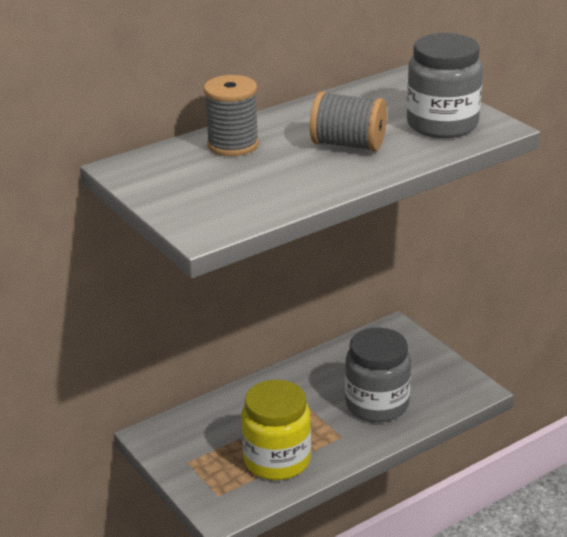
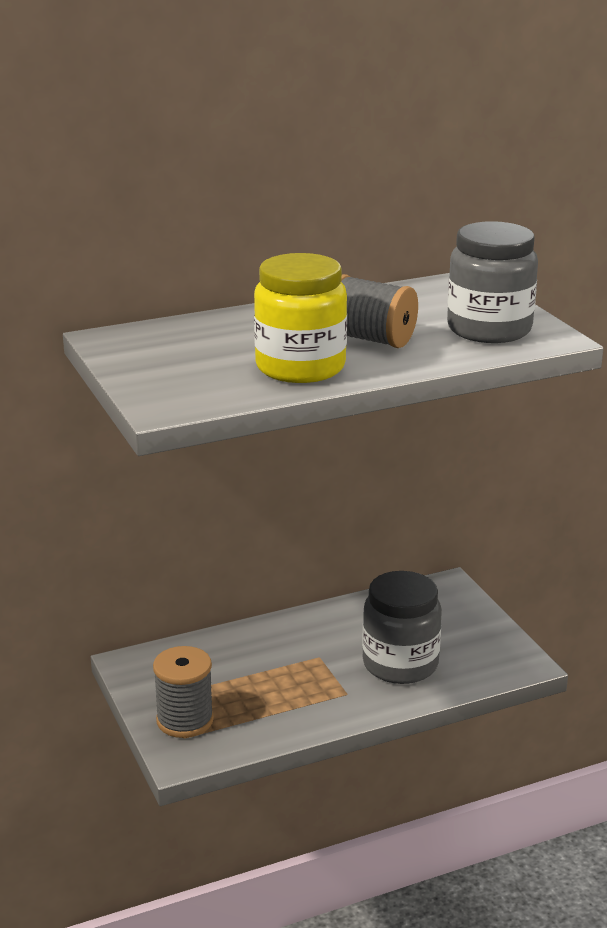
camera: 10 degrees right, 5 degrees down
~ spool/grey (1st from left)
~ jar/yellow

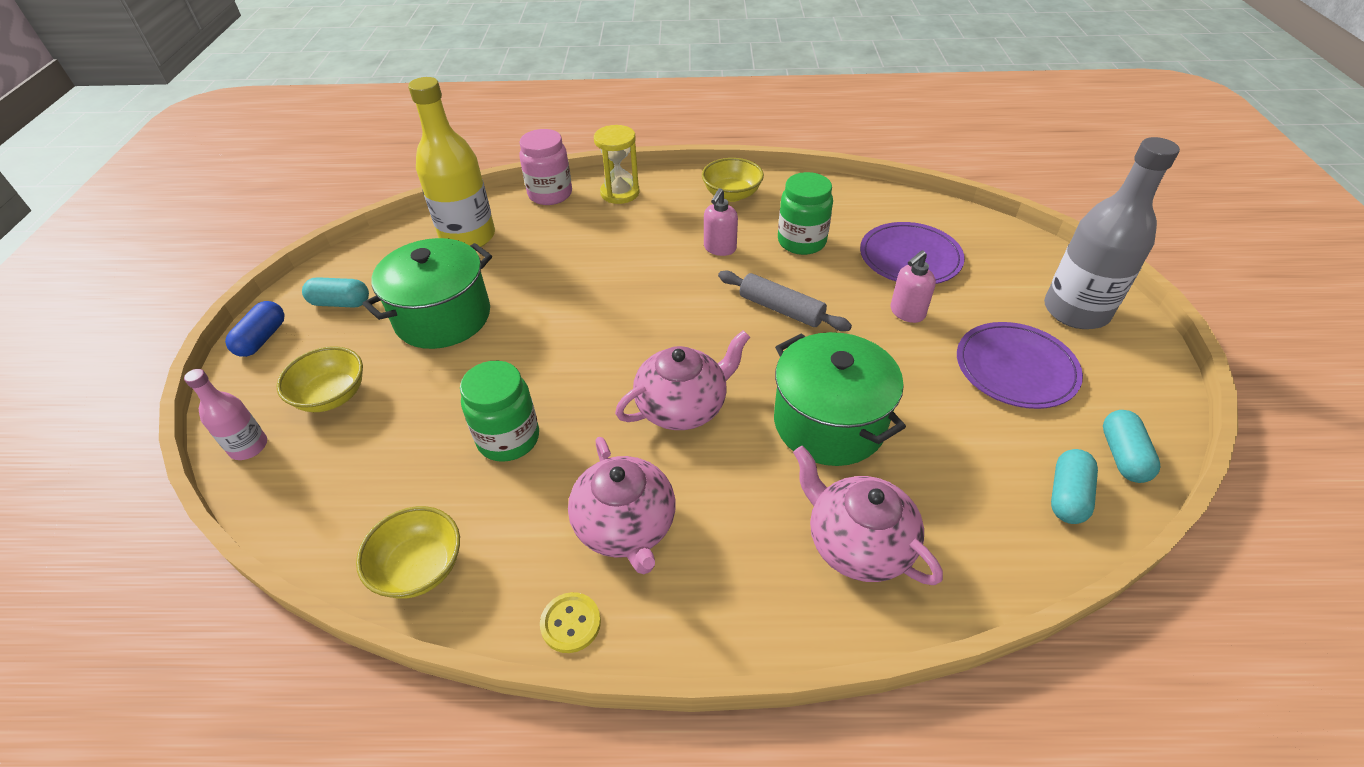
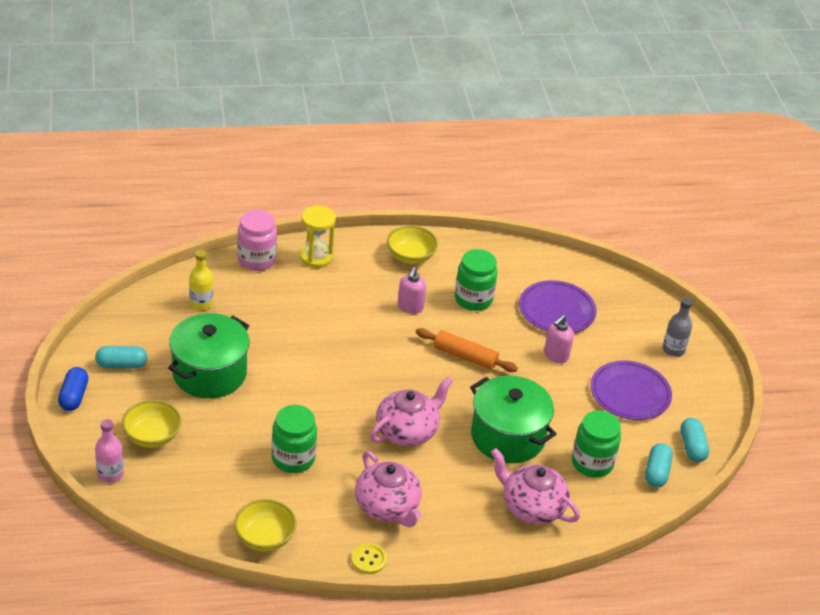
camera: 15 degrees left, 5 degrees down
+ jar/green (3rd from left)
~ rolling pin/grey to rolling pin/orange
~ bottle/yellow x0.51
~ bottle/grey x0.51

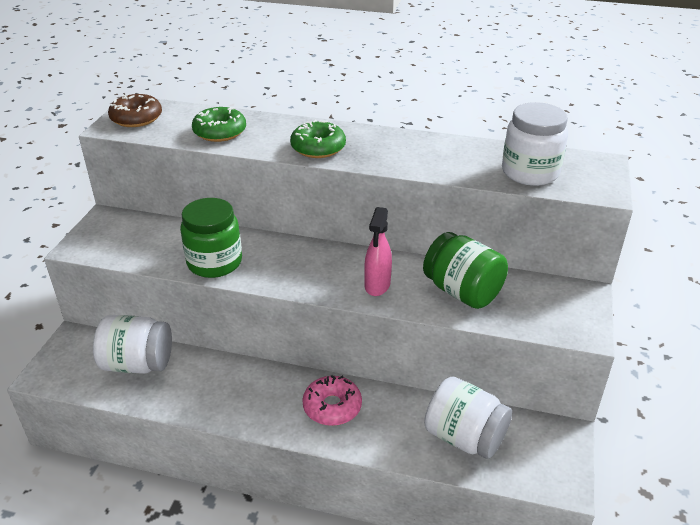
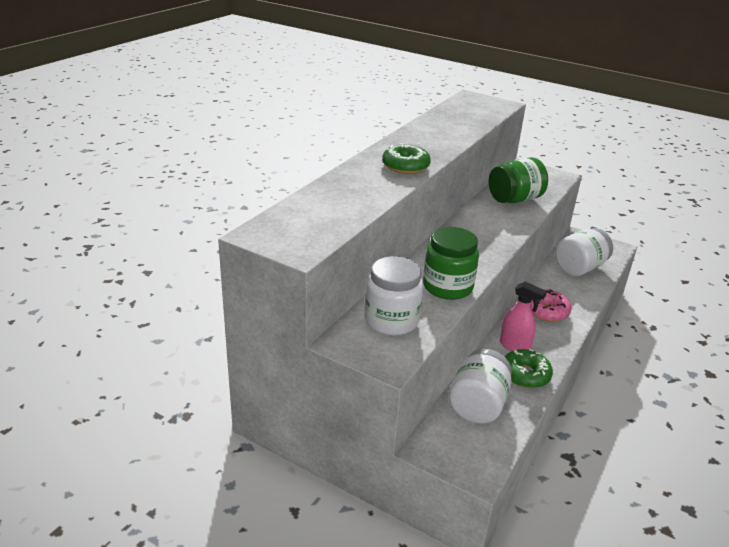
camera: 75 degrees left, 5 degrees down
- donut/brown
~ donut/green (1st from left in the first image) to donut/green (2nd from left)
~ spray bottle/pink
~ jar/white (3rd from left in the first image) to jar/white (1st from left)

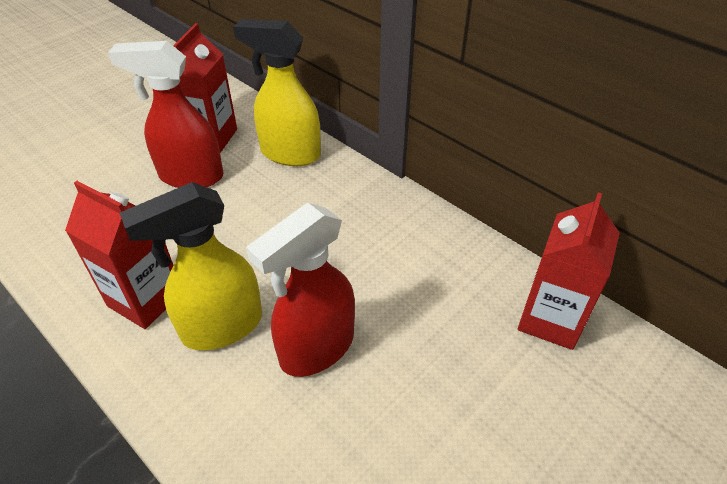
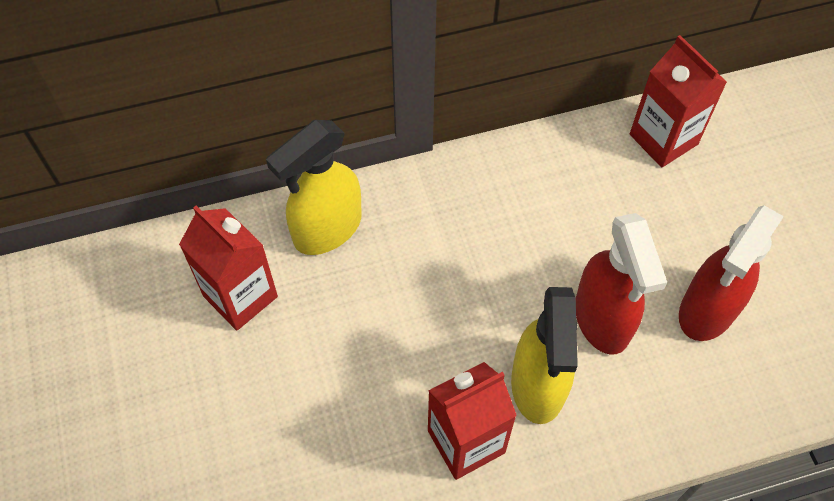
camera: 60 degrees left, 15 degrees up
~ spray bottle/red (1st from left in the first image) to spray bottle/red (2nd from left)

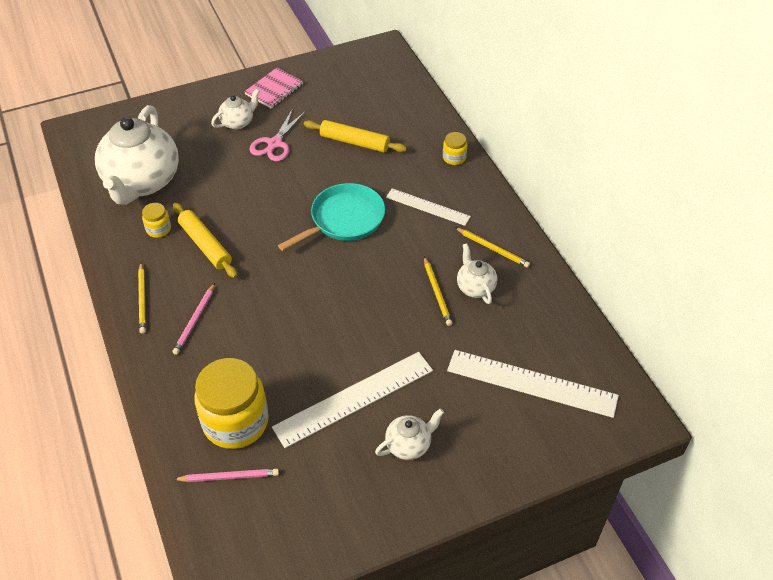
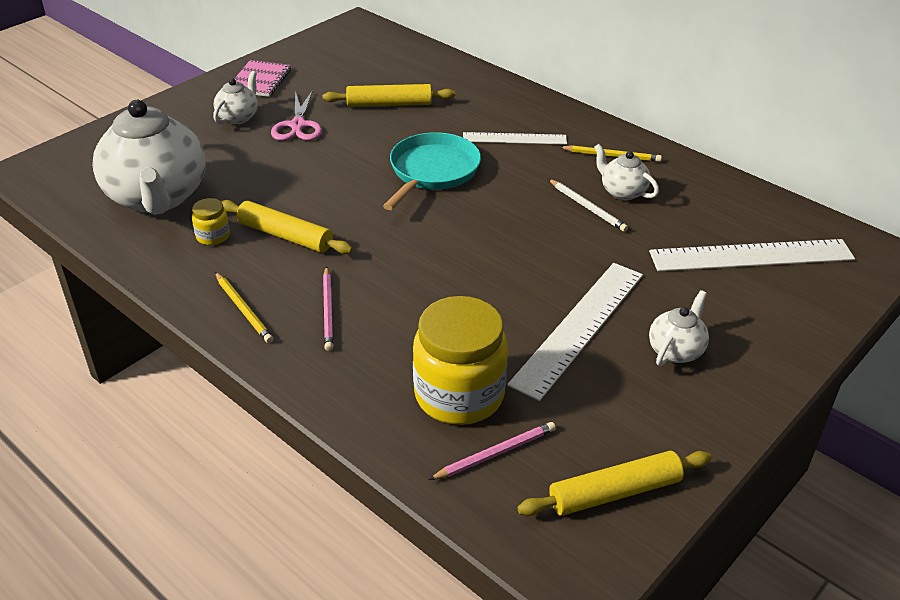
camera: 25 degrees left, 10 degrees down
- jar/yellow (3rd from left)
+ rolling pin/yellow (3rd from left)
~ pencil/yellow (2nd from left) to pencil/white

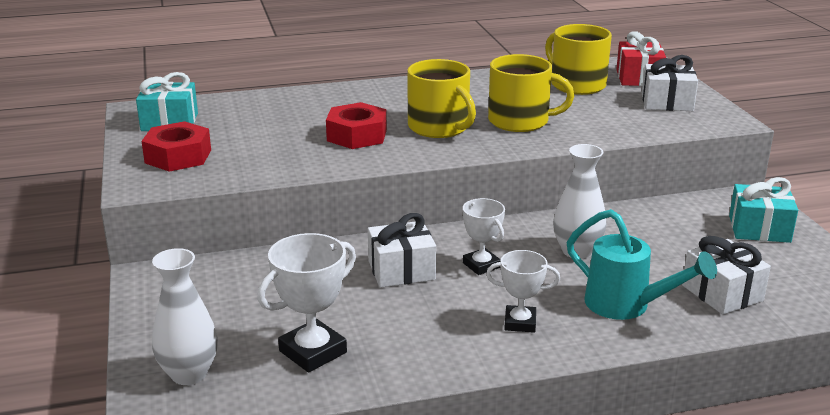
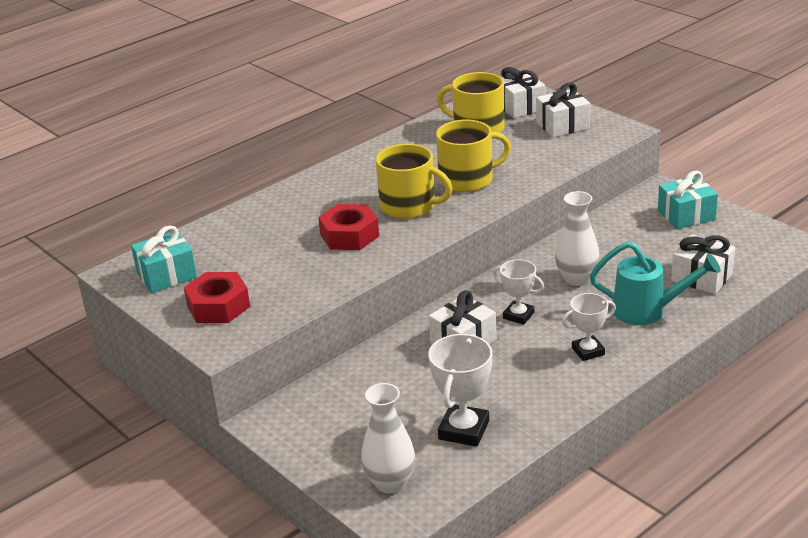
camera: 25 degrees left, 5 degrees up
~ gift/red to gift/white (2nd from left)

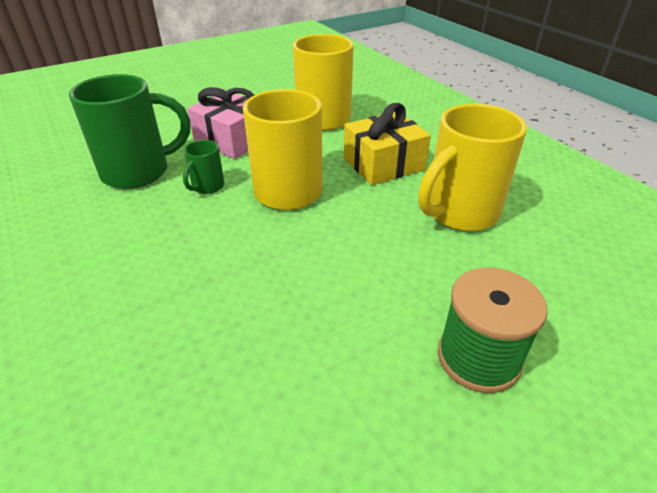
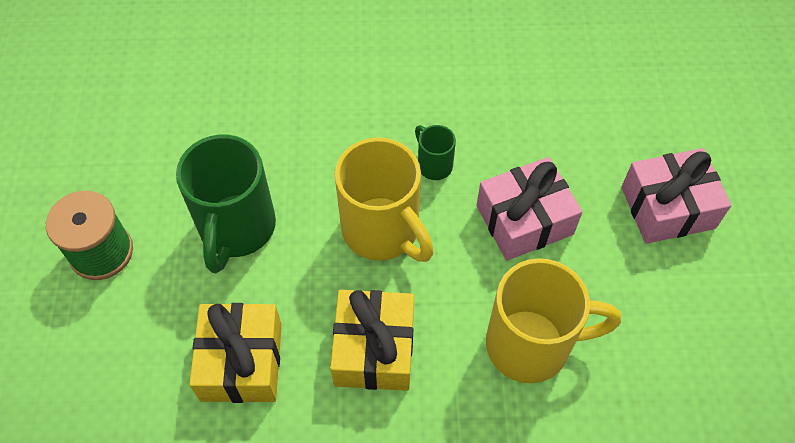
camera: 120 degrees right, 20 degrees up
+ gift/pink (2nd from left)
~ mug/green (1st from left)
~ mug/yellow (3rd from left) to gift/yellow (1st from left)

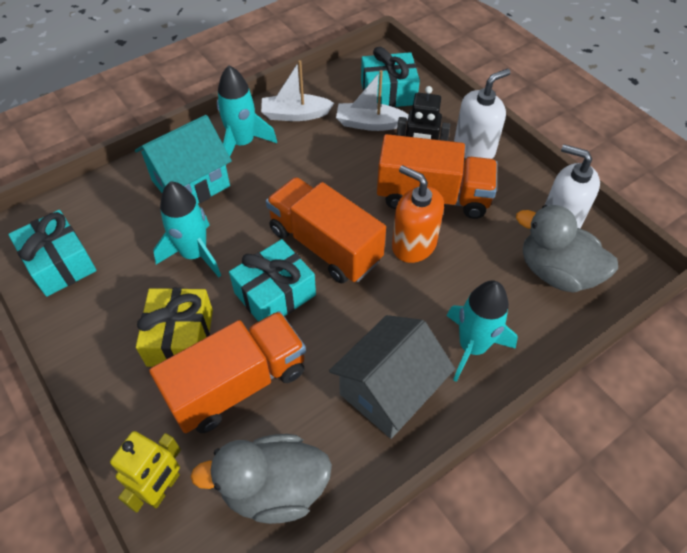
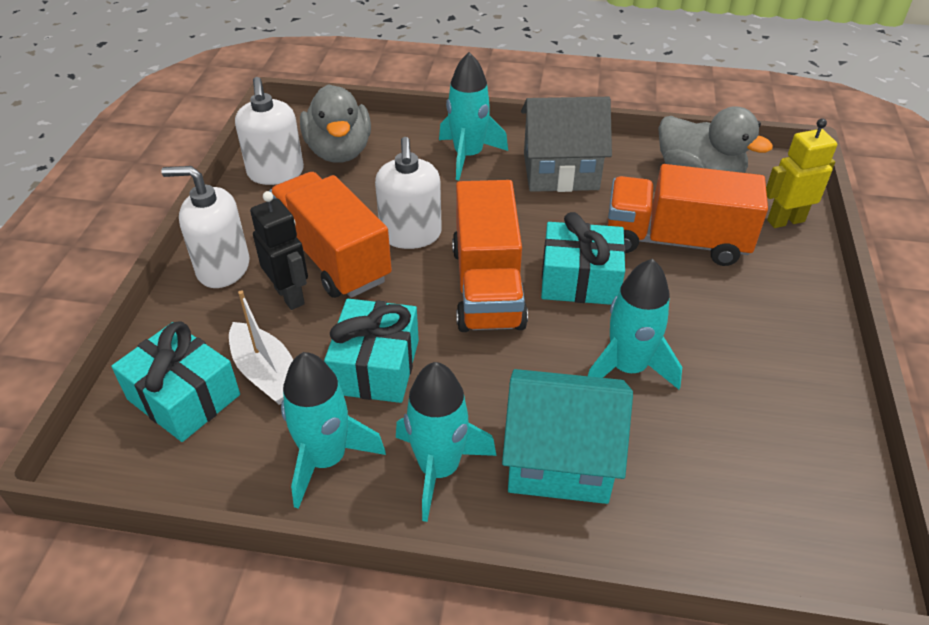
camera: 135 degrees left, 10 degrees down
- gift/yellow
~ gift/turquoise (1st from left in the first image) to gift/turquoise (2nd from left)
~ boat/white (1st from left) to rocket/turquoise (1st from left)
~ soap dispenser/orange to soap dispenser/white (3rd from left)

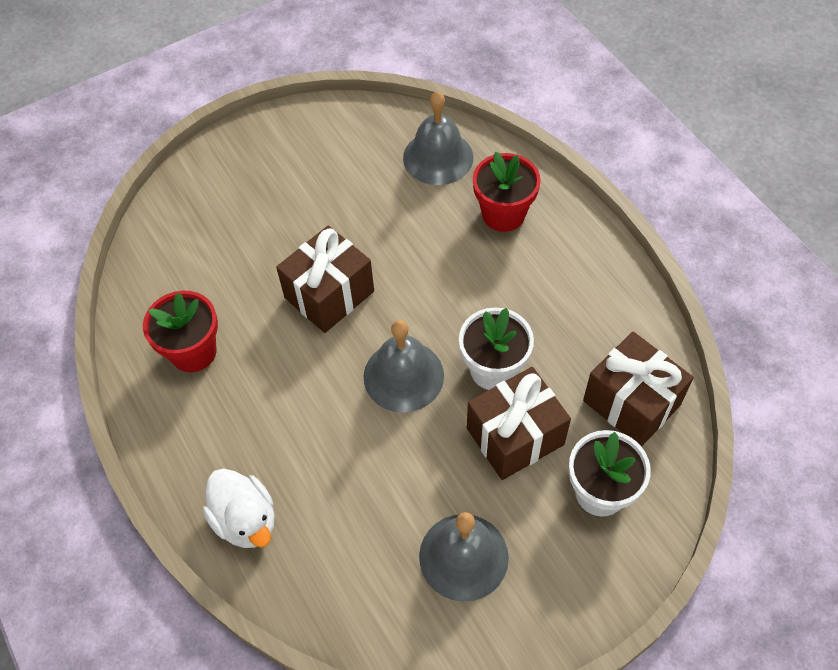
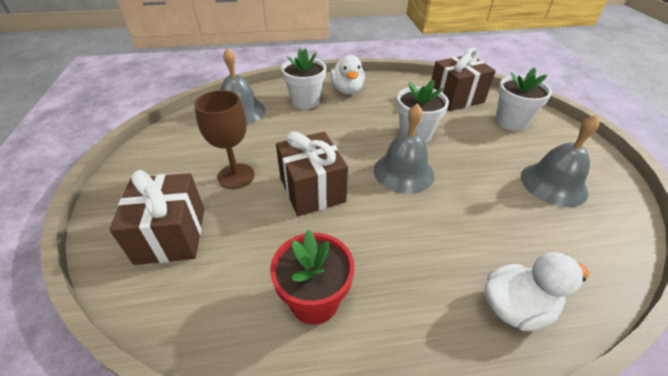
camera: 70 degrees left, 15 degrees down
+ goblet/brown
+ duck/white (1st from left)
~ gift/brown (2nd from left in the first image) to gift/brown (1st from left)
~ flower pot/red (2nd from left) to flower pot/white (1st from left)

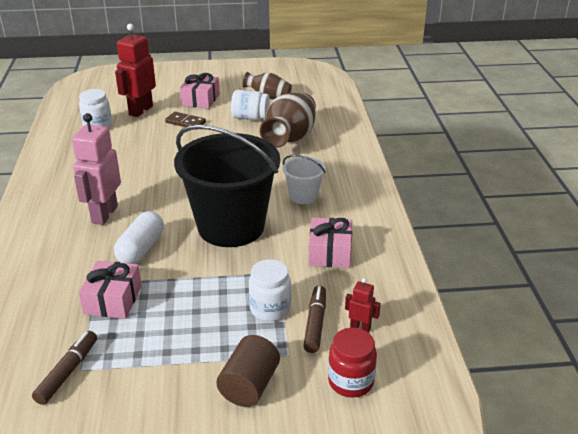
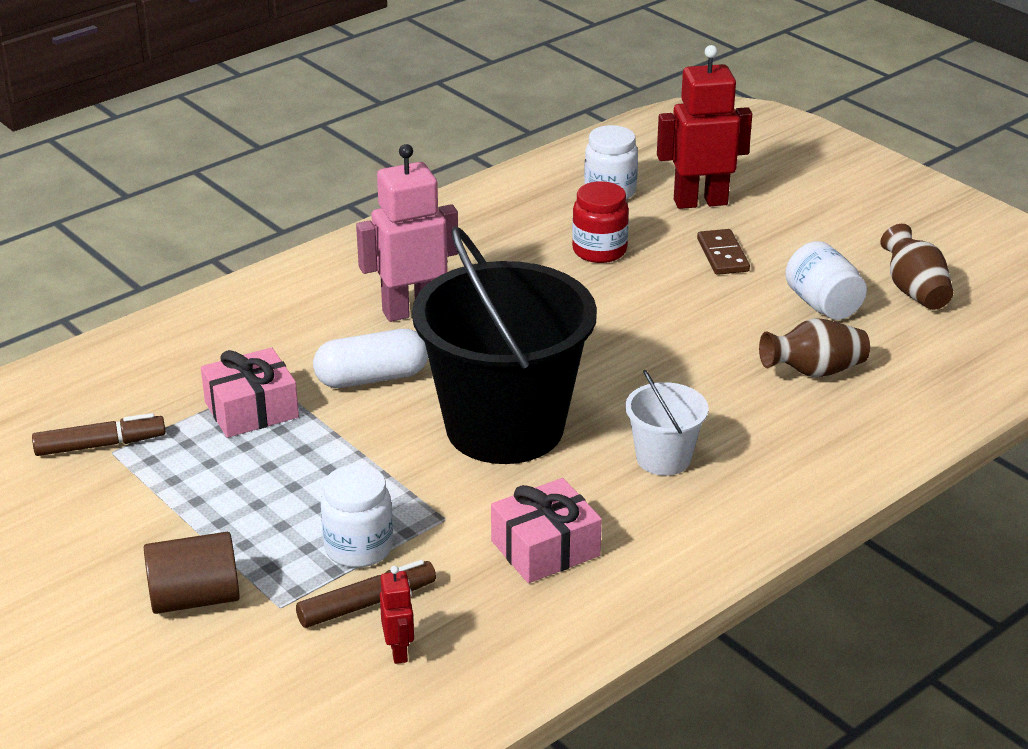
camera: 55 degrees right, 0 degrees up
- gift/pink (2nd from left)
~ jar/red
~ vase/brown (2nd from left in the first image) x0.60

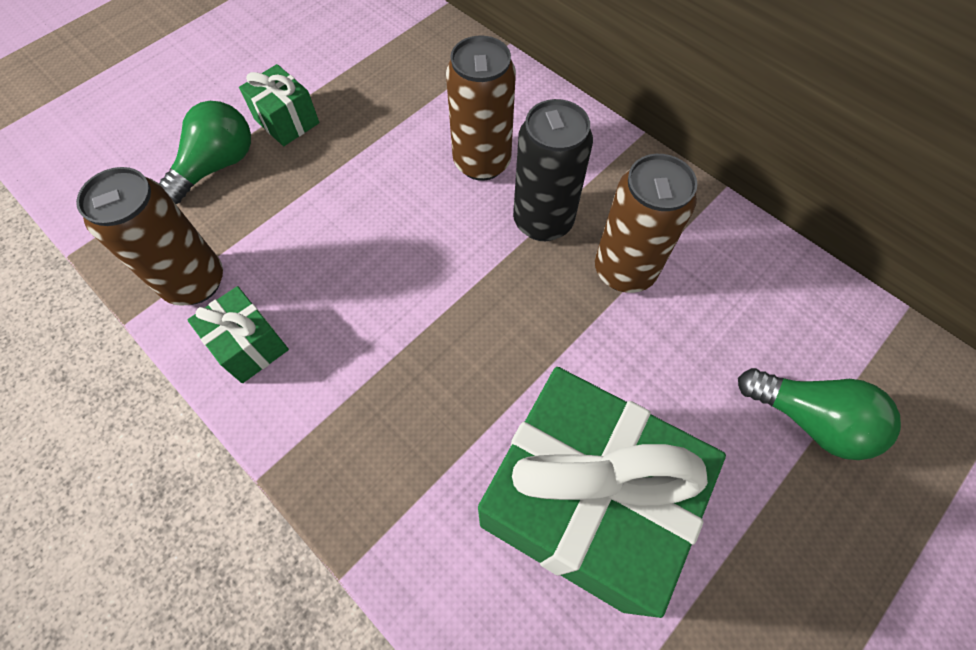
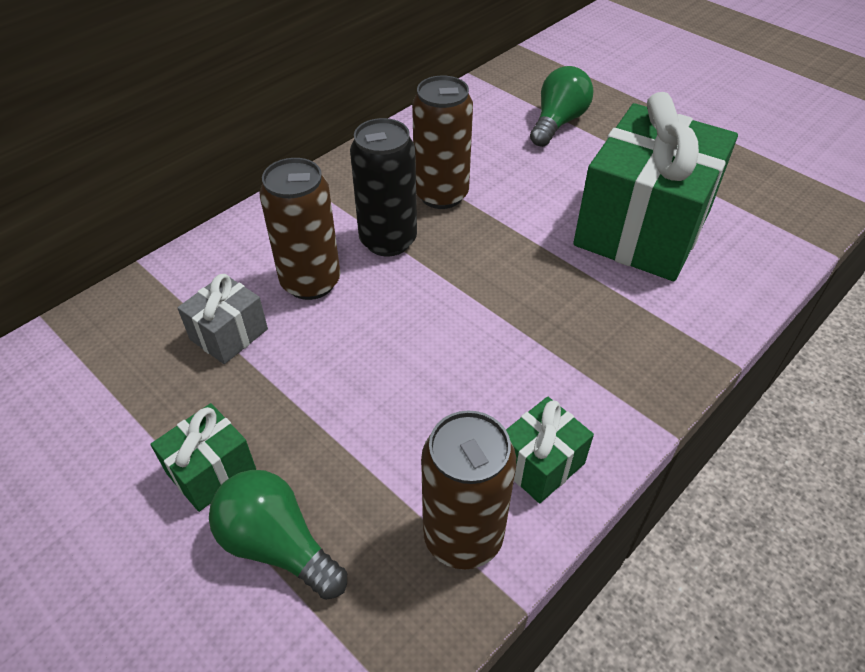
camera: 90 degrees left, 15 degrees down
+ gift/grey

